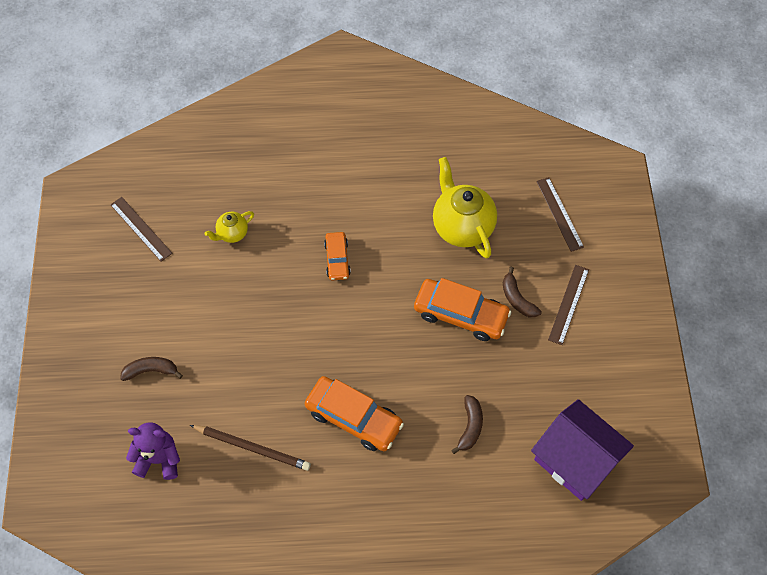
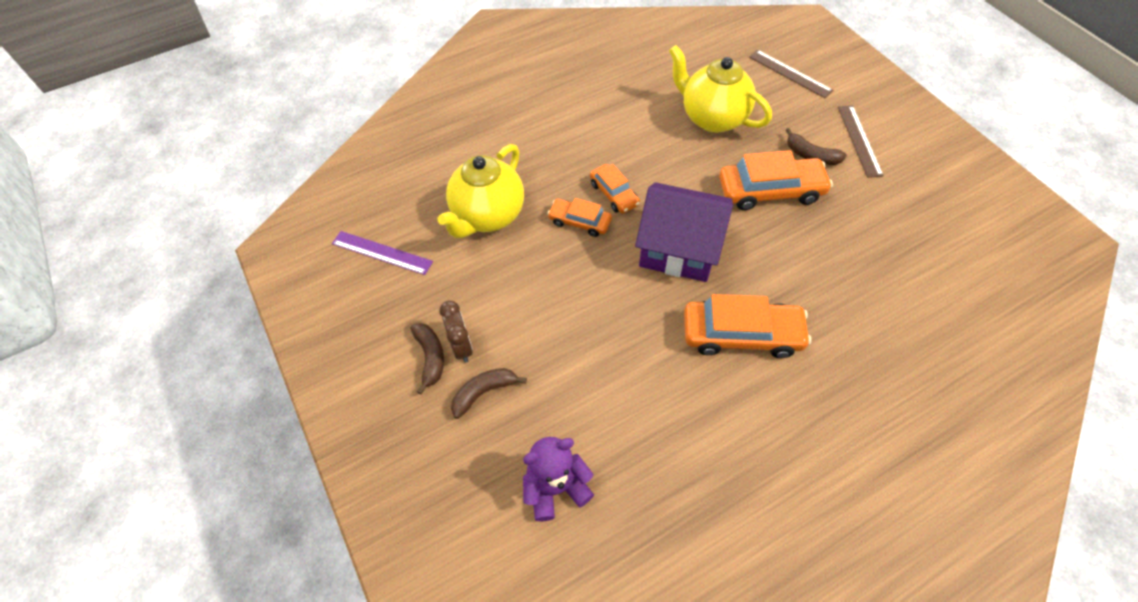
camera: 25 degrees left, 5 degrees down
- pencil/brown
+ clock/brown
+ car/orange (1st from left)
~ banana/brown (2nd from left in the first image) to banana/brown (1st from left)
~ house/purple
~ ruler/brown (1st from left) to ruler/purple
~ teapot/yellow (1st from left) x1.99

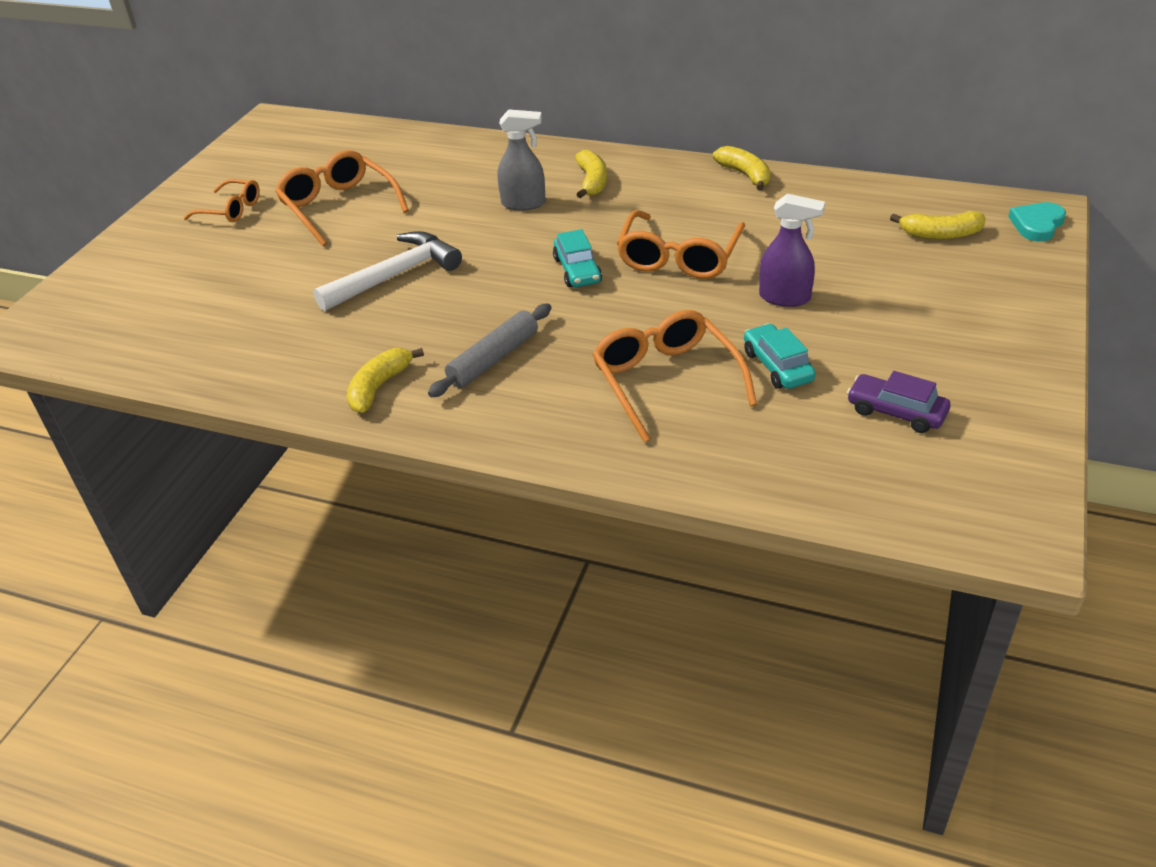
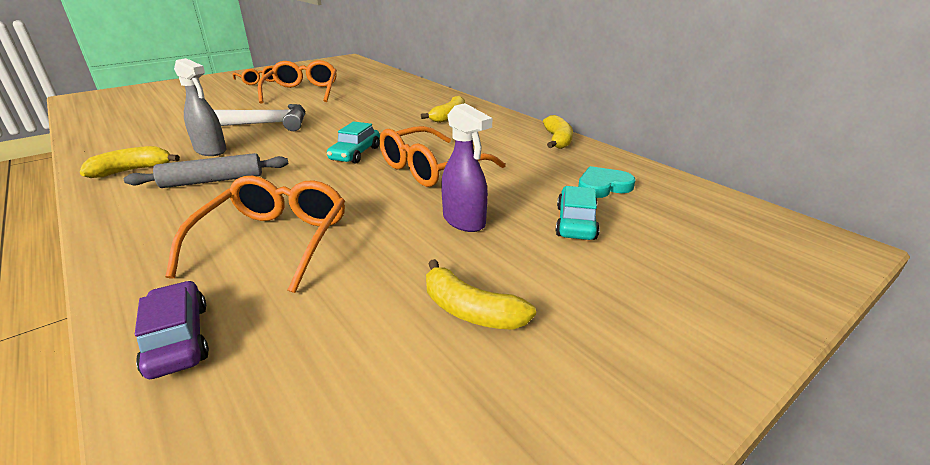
camera: 30 degrees right, 10 degrees down
~ spray bottle/grey
~ car/turquoise (2nd from left)
~ car/purple
~ banana/yellow (4th from left in the first image) to banana/yellow (3rd from left)
~ heart/turquoise

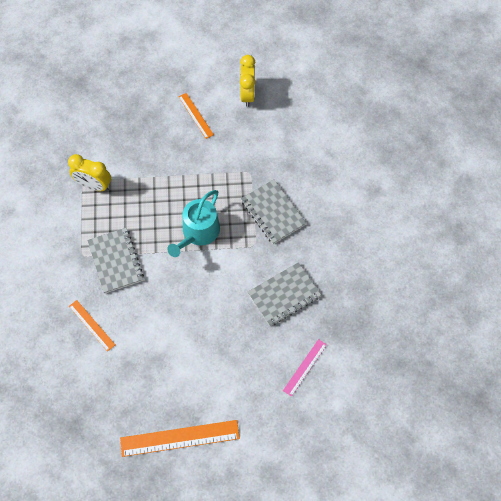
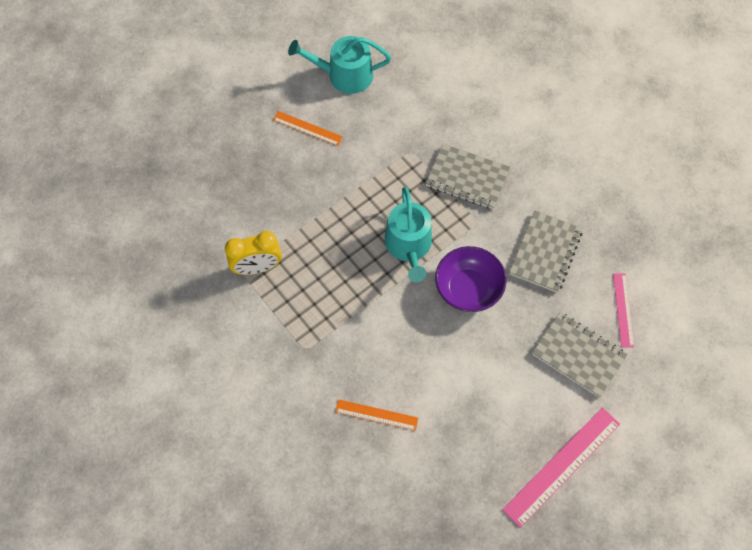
camera: 35 degrees left, 0 degrees up
+ bowl/purple
~ notebook/grey (1st from left in the first image) to notebook/grey (3rd from left)
~ clock/yellow (2nd from left) to watering can/turquoise (1st from left)
~ ruler/orange (2nd from left) to ruler/pink (1st from left)

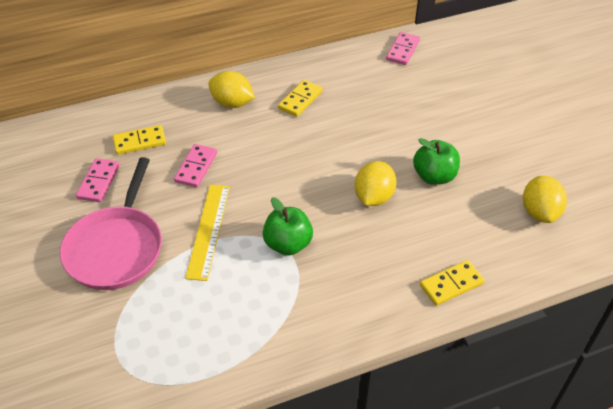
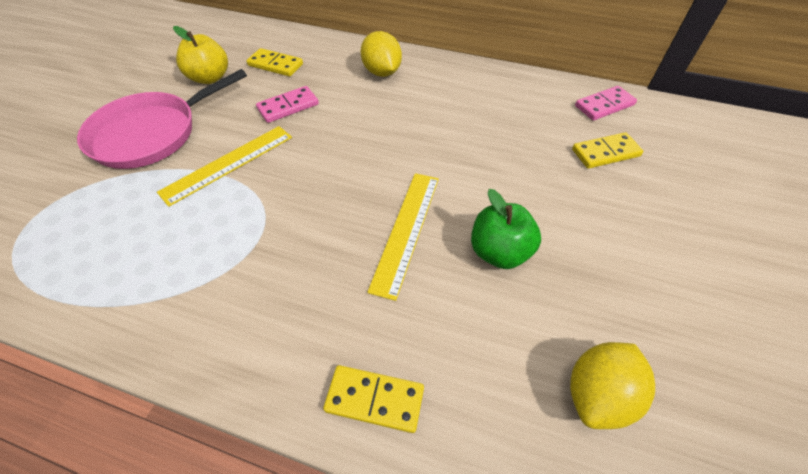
camera: 40 degrees right, 5 degrees up
- apple/green (1st from left)
~ domino/yellow (2nd from left in the first image) to domino/yellow (3rd from left)
~ domino/pink (1st from left) to apple/yellow
~ lemon/yellow (2nd from left) to ruler/yellow (2nd from left)

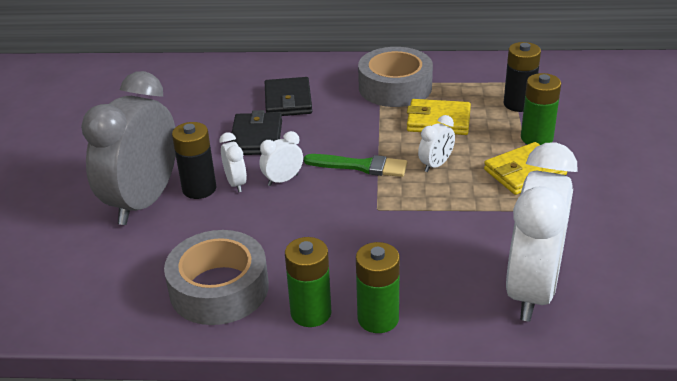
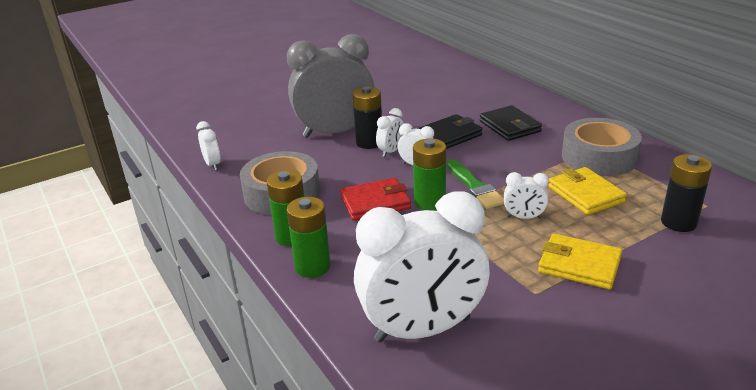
camera: 55 degrees right, 5 degrees down
+ clock/white (1st from left)
+ wallet/red
~ battery/green (3rd from left)
~ wallet/black (2nd from left) 75 degrees counterclockwise

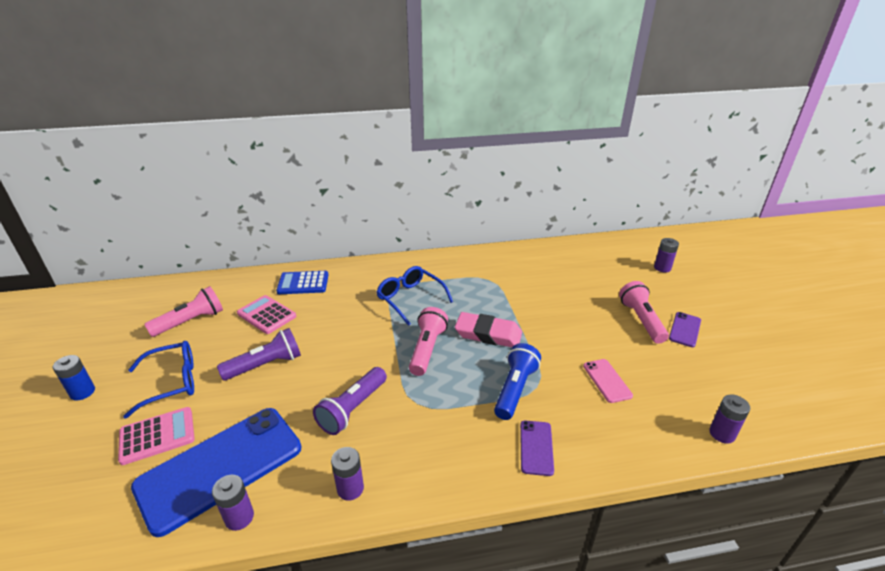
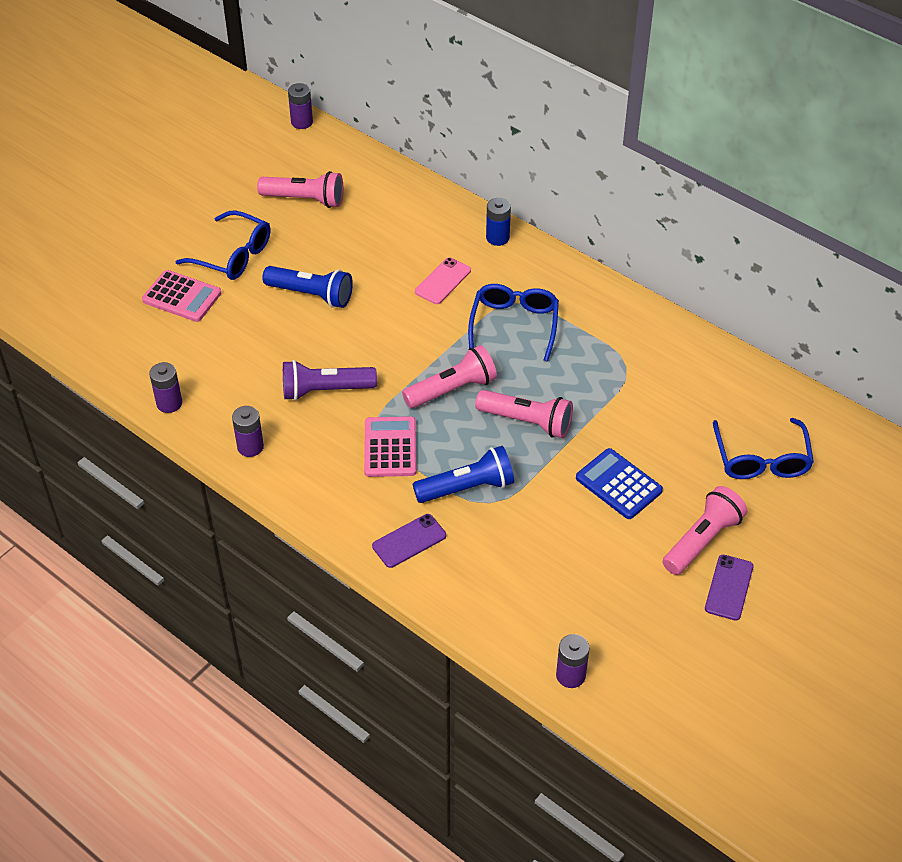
camera: 50 degrees right, 15 degrees up
- phone/blue
+ glasses/blue (3rd from left)
~ battery/blue
~ calculator/pink (2nd from left)
~ calculator/blue
~ phone/pink
~ battery/purple (3rd from left)
~ eraser/pink to flashlight/pink (3rd from left)
~ flashlight/purple (1st from left) to flashlight/blue (1st from left)
~ phone/purple (2nd from left) 60 degrees counterclockwise

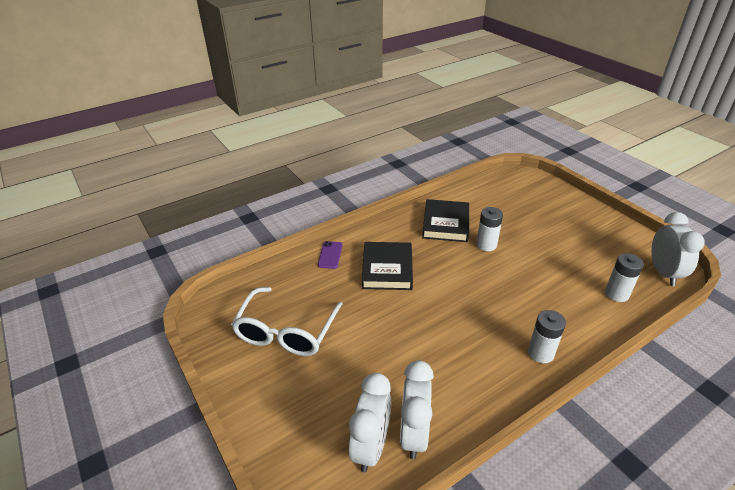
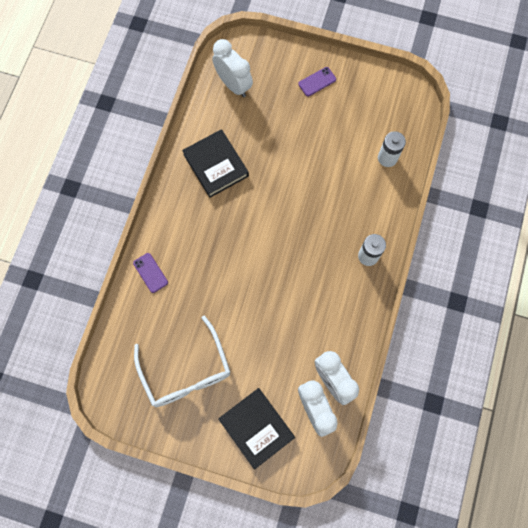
camera: 40 degrees left, 35 degrees up
- battery/white (1st from left)
+ phone/purple (2nd from left)
~ book/black (1st from left in the first image) to book/black (2nd from left)
~ clock/white (3rd from left in the first image) to clock/white (1st from left)

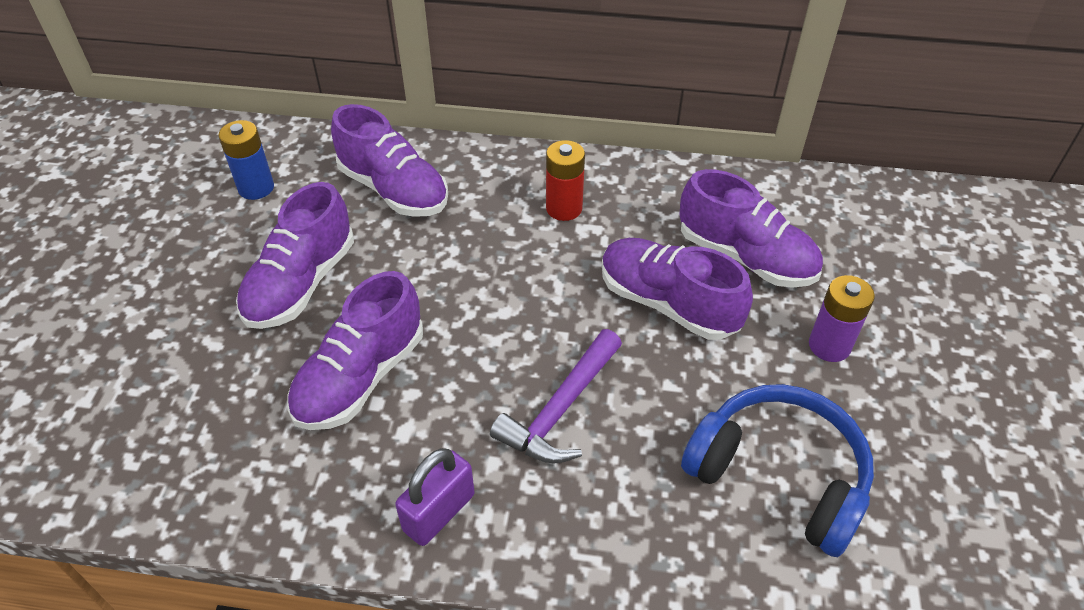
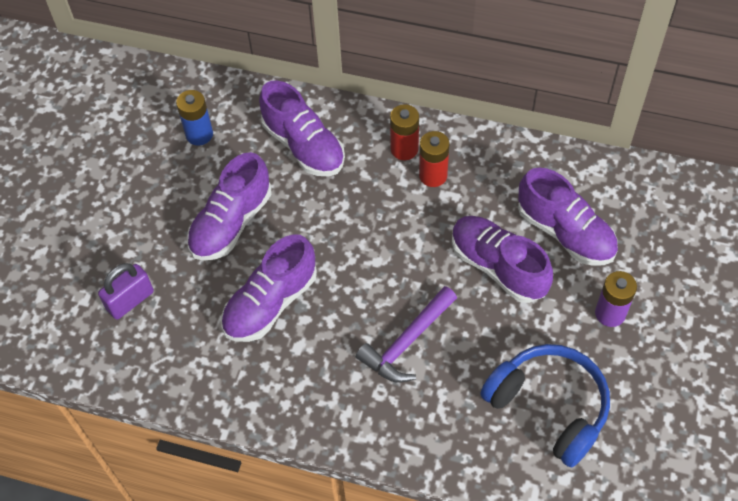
camera: 10 degrees right, 10 degrees up
+ battery/red (1st from left)
~ padlock/purple

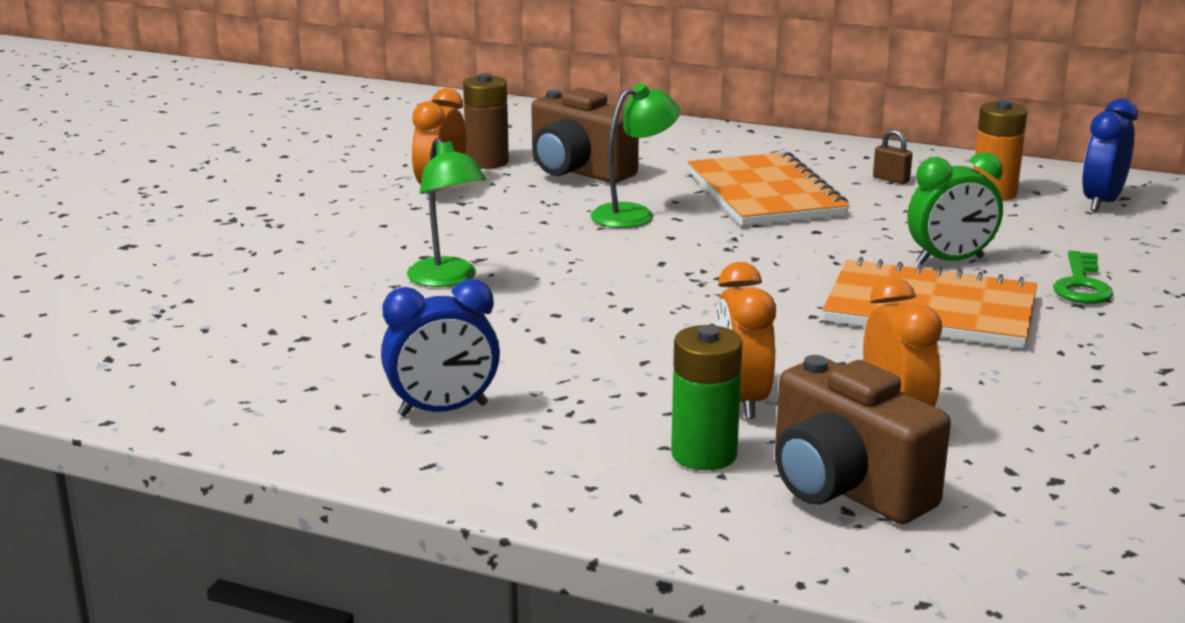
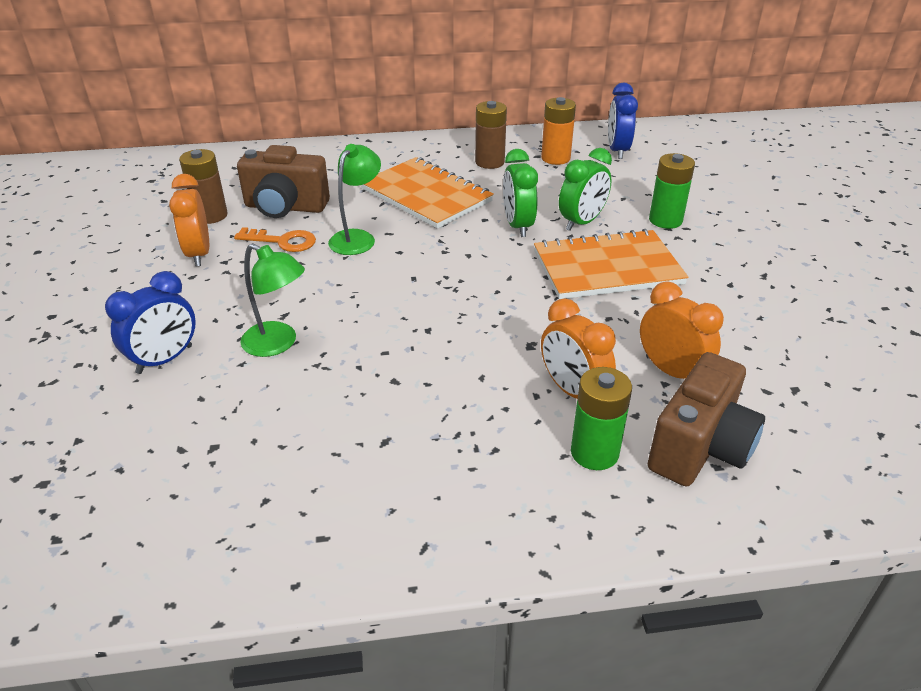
camera: 30 degrees left, 15 degrees up
+ key/orange
+ clock/green (1st from left)
~ clock/blue (1st from left)
~ padlock/brown to battery/brown (2nd from left)
~ key/green to battery/green (2nd from left)
~ camera/brown (2nd from left) 75 degrees counterclockwise

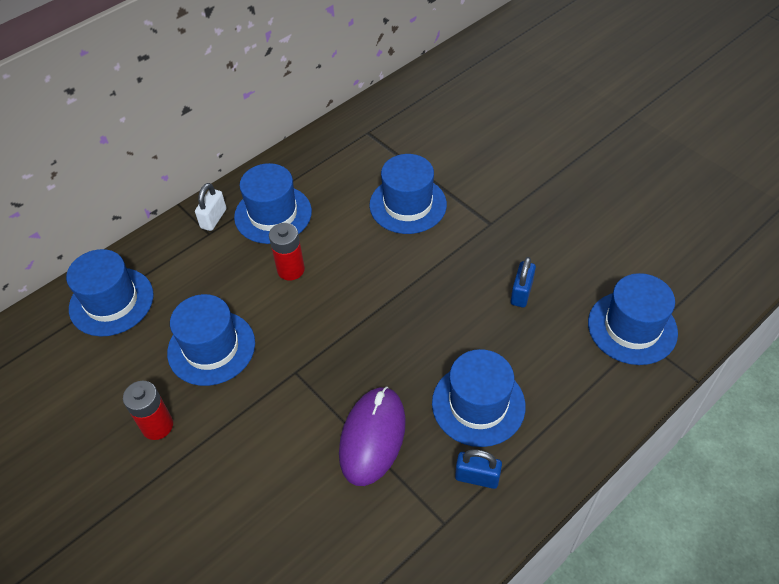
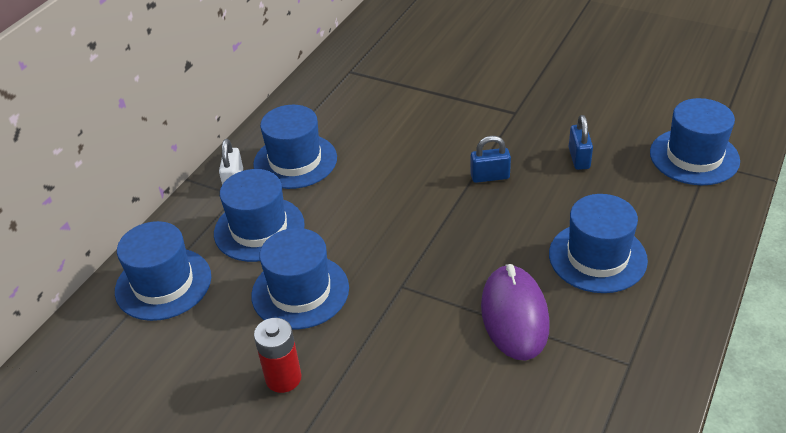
camera: 20 degrees left, 10 degrees down
- battery/red (2nd from left)
~ hat/blue (4th from left in the first image) to hat/blue (2nd from left)
~ padlock/blue (1st from left)

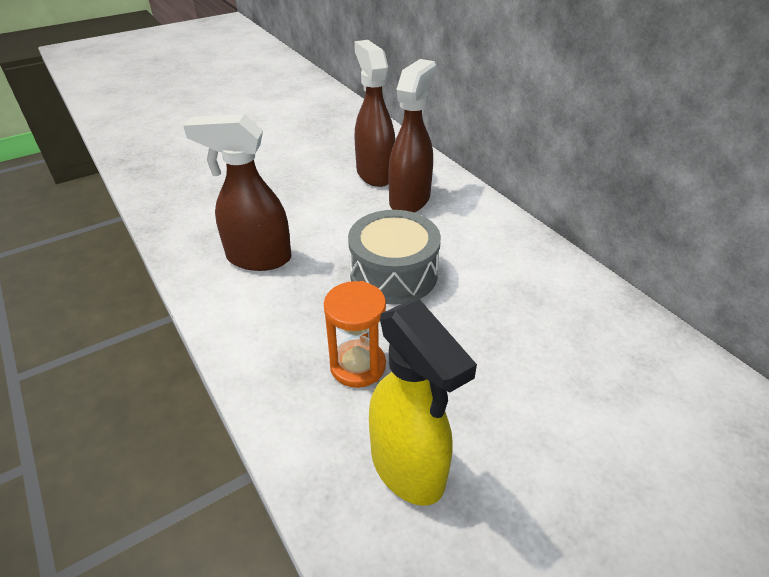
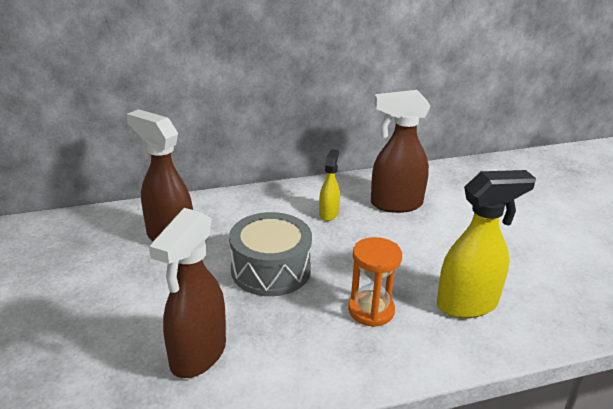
camera: 75 degrees left, 10 degrees down
+ spray bottle/yellow (1st from left)
~ spray bottle/brown (2nd from left in the first image) to spray bottle/brown (3rd from left)

